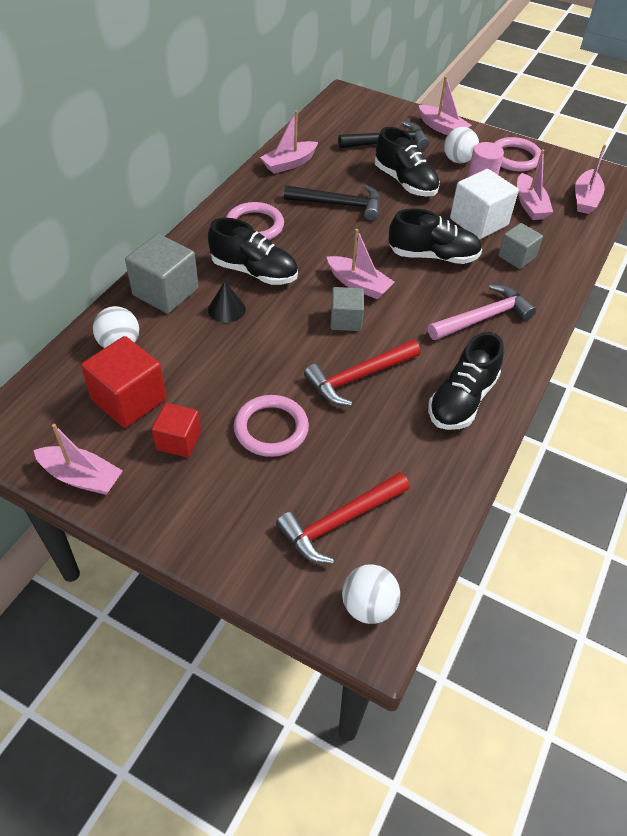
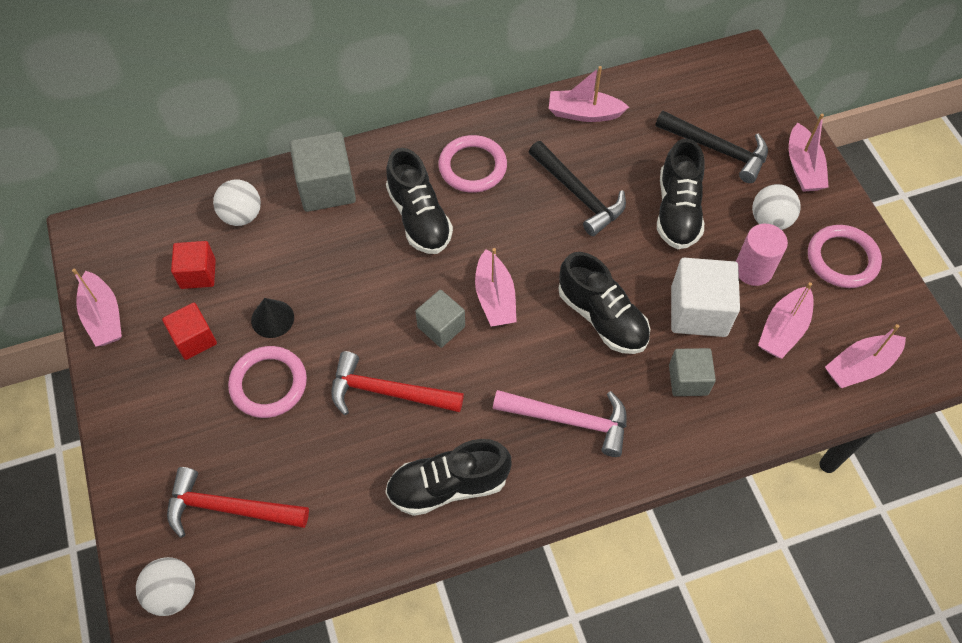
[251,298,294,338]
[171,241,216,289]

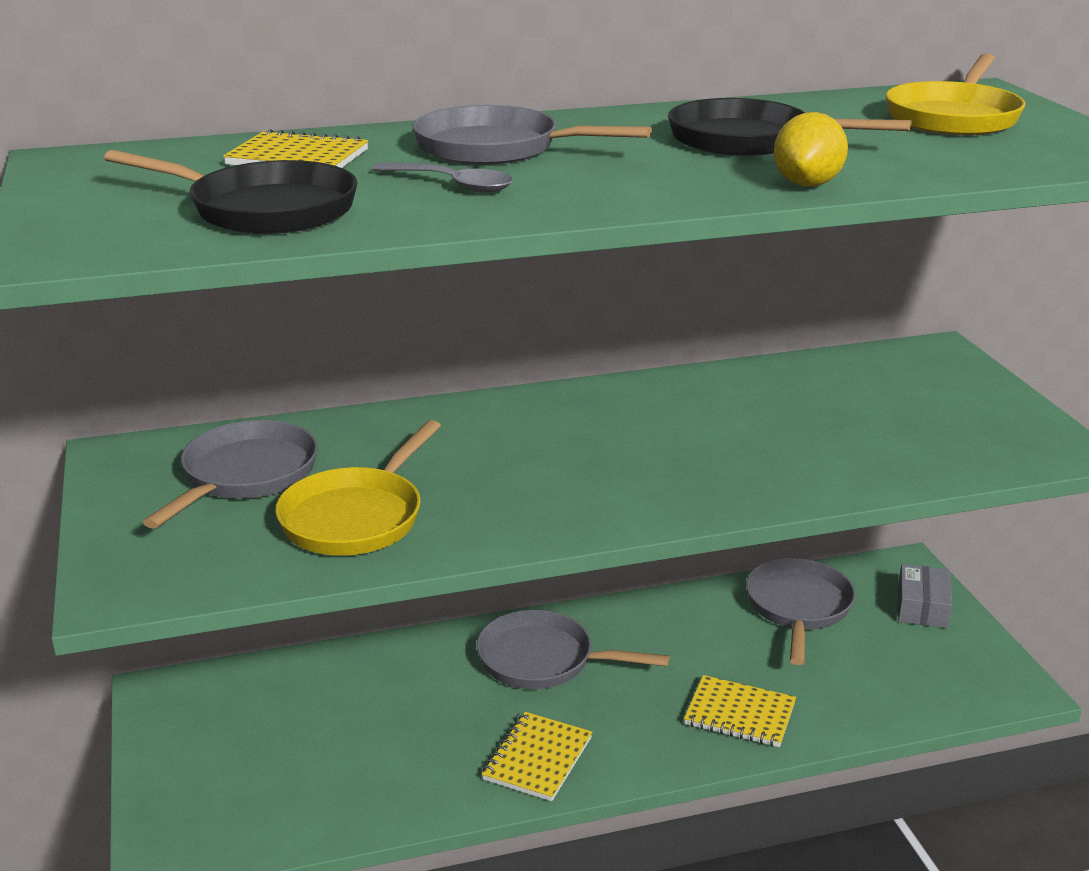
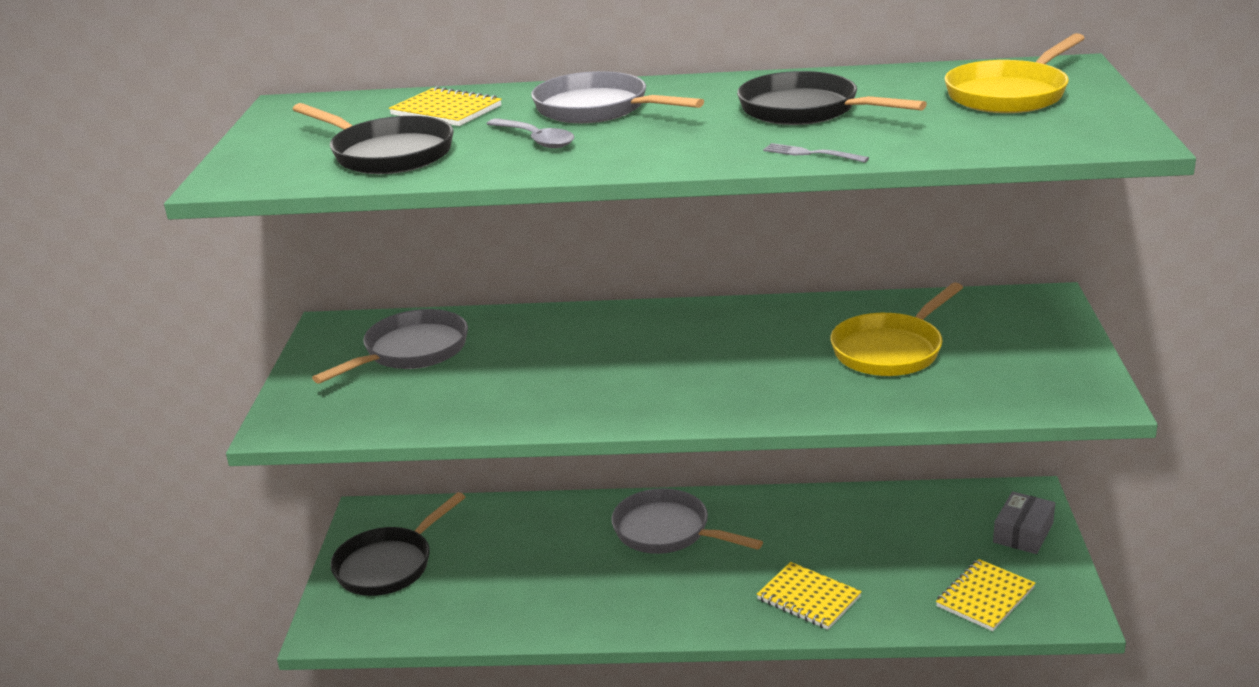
[763,143,869,163]
[830,282,963,376]
[746,558,856,665] (first image)
[936,559,1035,631]
[330,492,465,596]

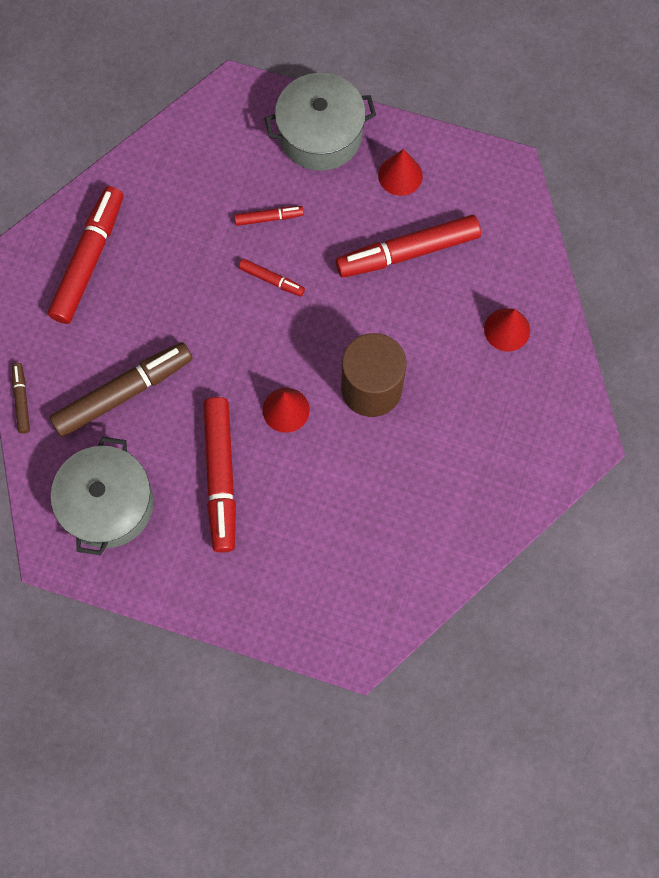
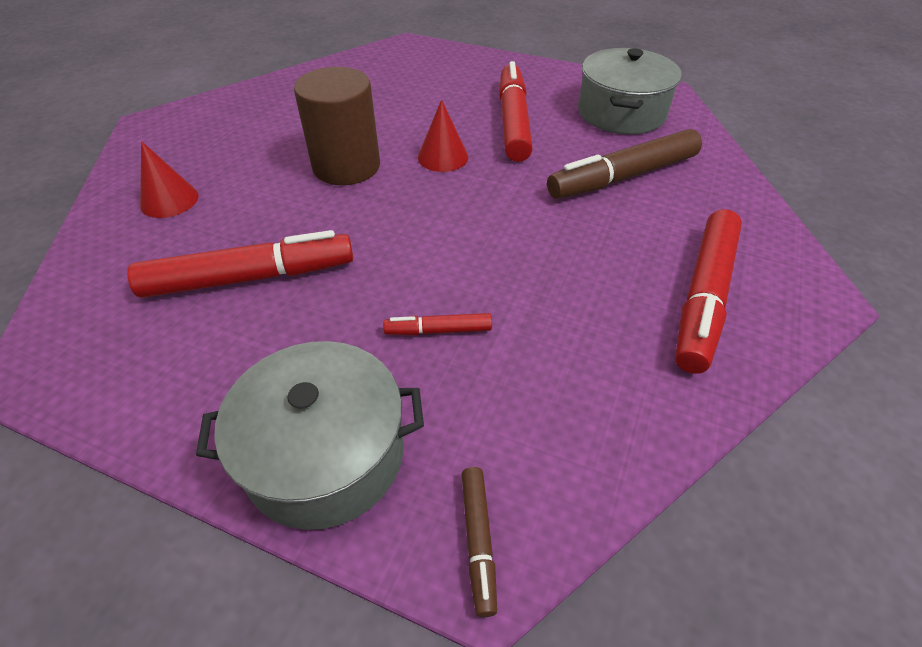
[378,149,423,196] (first image)
[239,259,305,296] (first image)
[461,467,497,617]

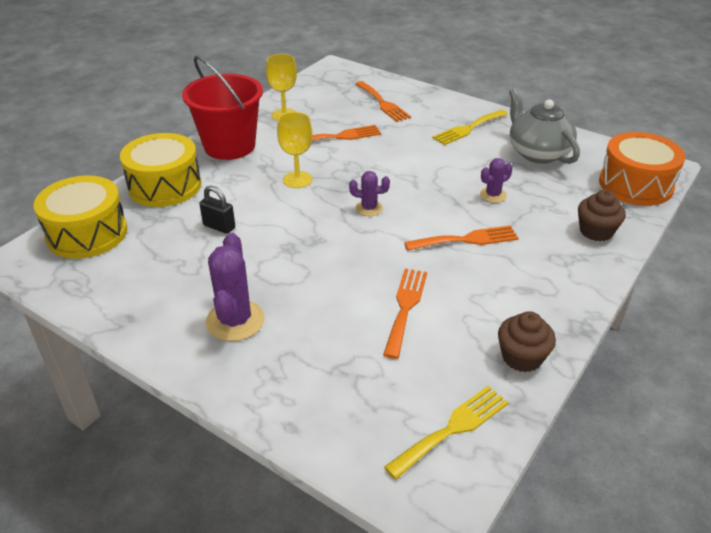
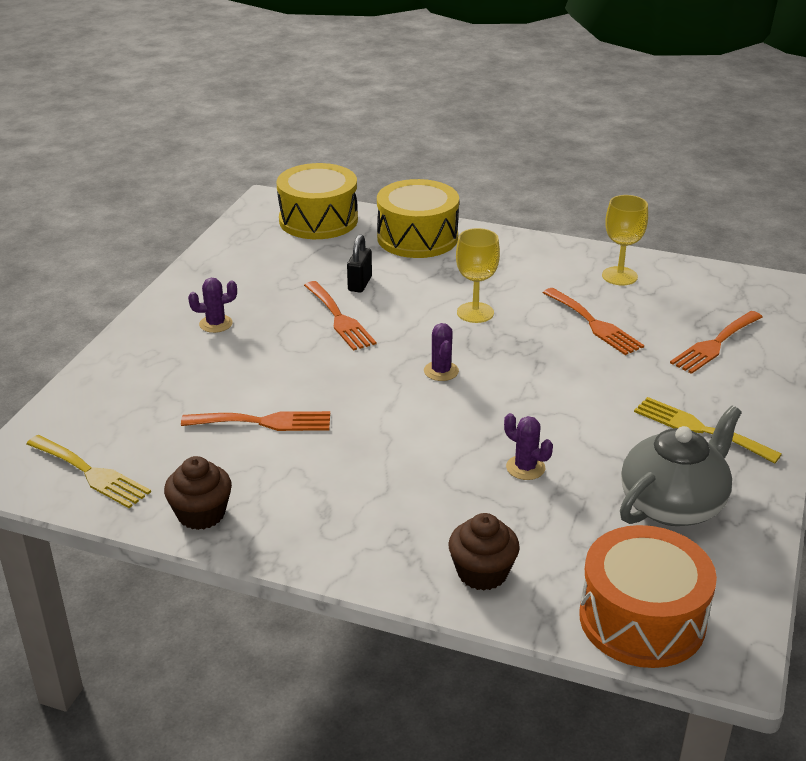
[182,56,263,160] (first image)
[304,281,376,351]
[188,278,237,333]

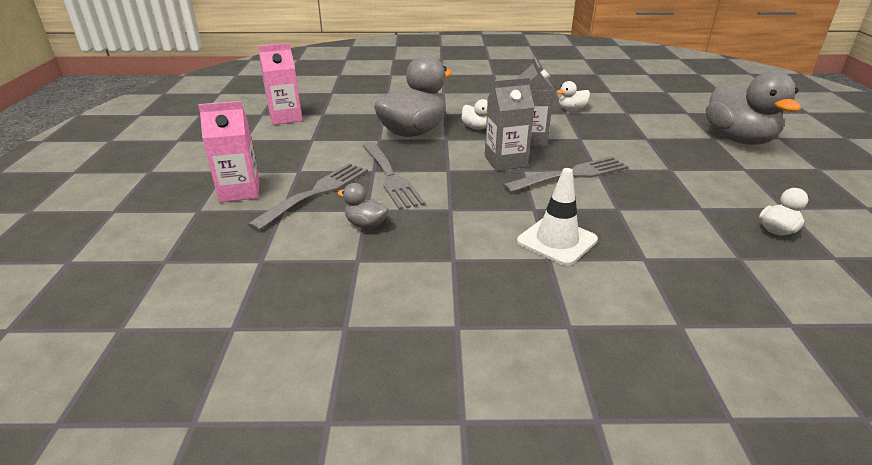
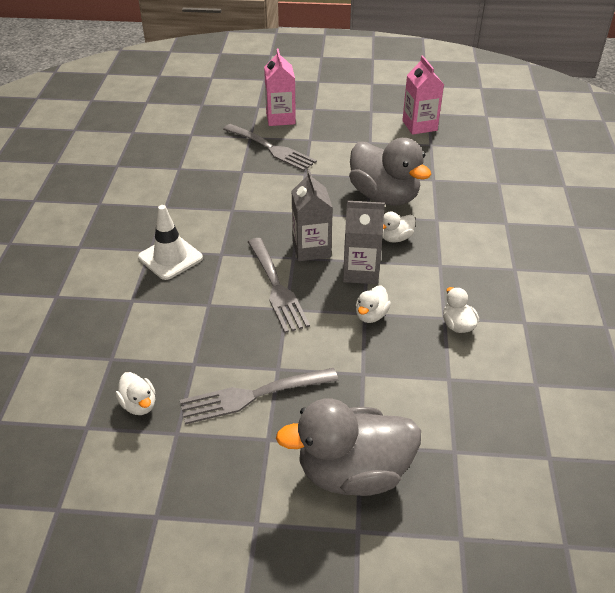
[180,368,339,425]
[338,183,389,229] (first image)
[356,286,391,323]

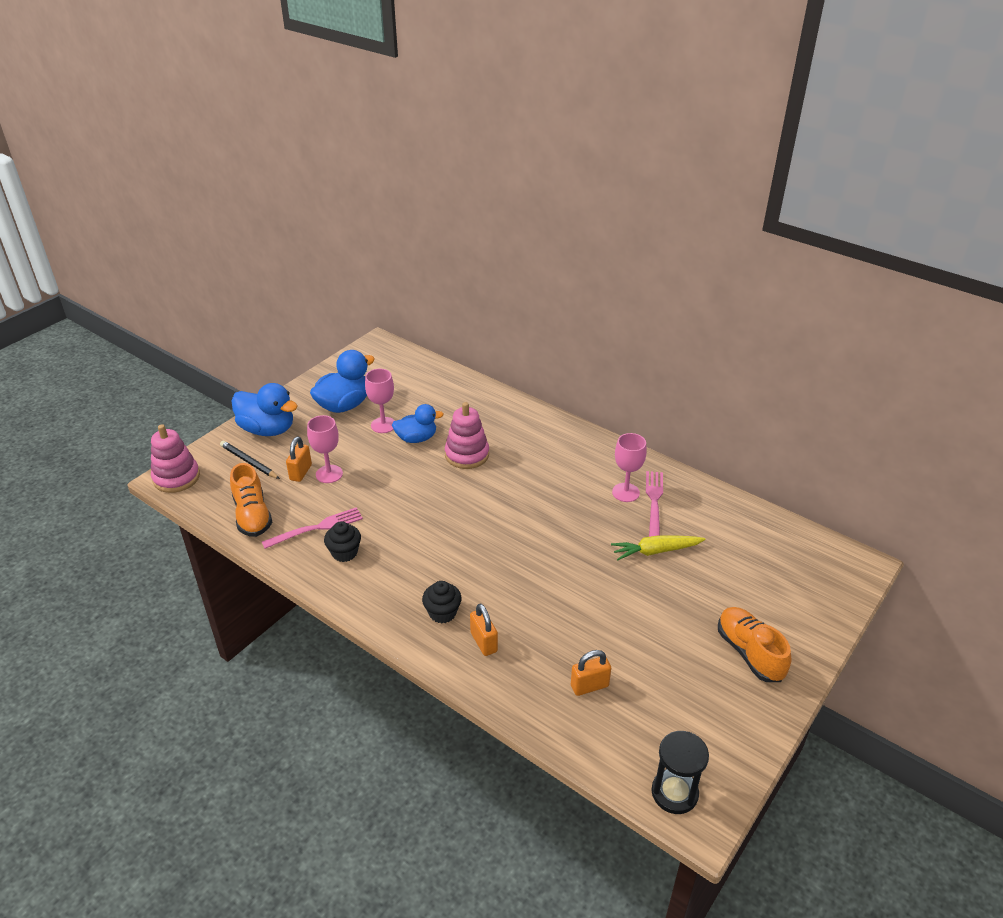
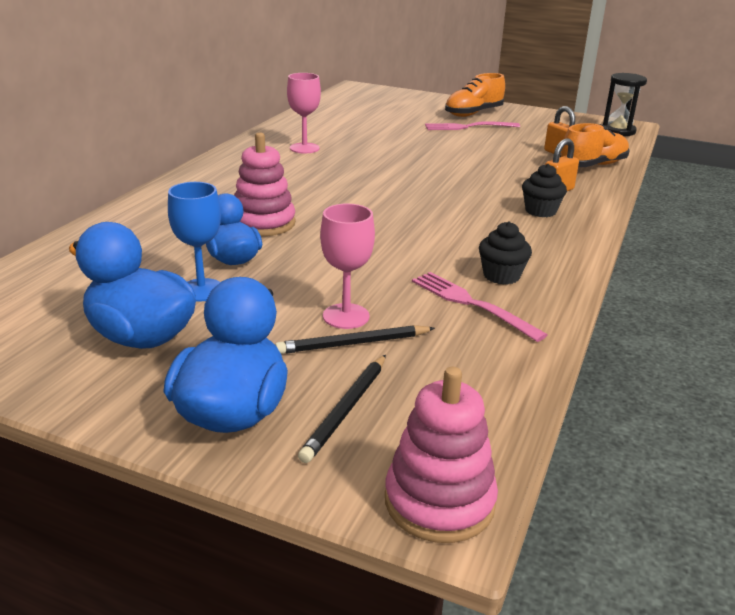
[168,182,221,302]
[275,325,435,354]
[560,123,630,167]
[425,121,520,130]
[611,535,706,560] (first image)

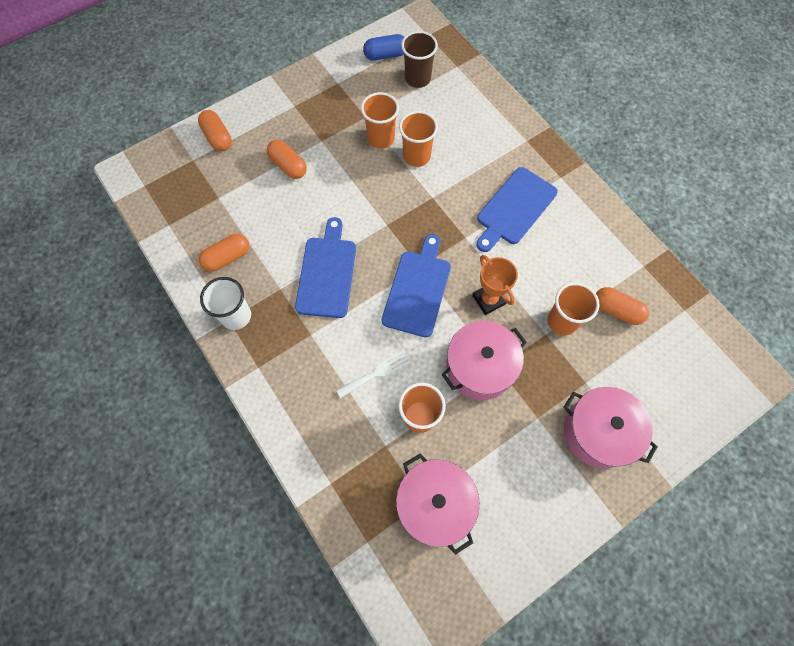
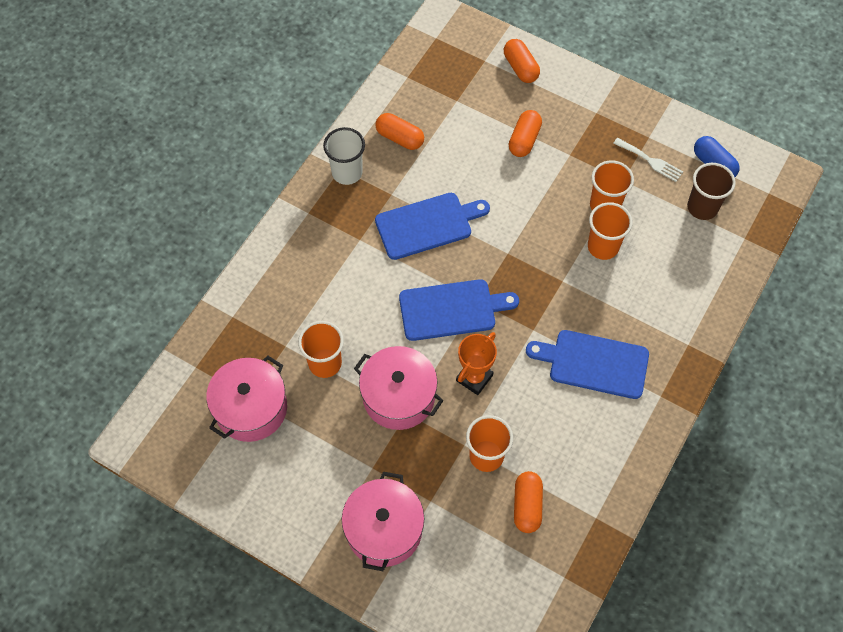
[504,39,540,83]
[613,138,683,182]

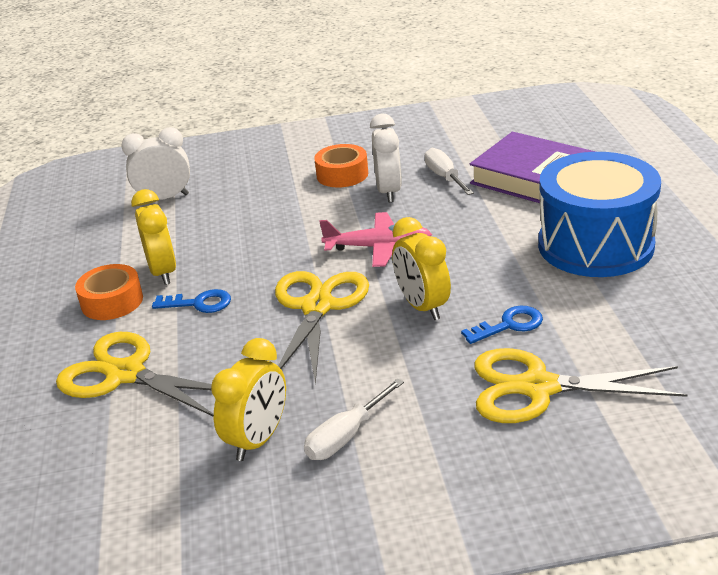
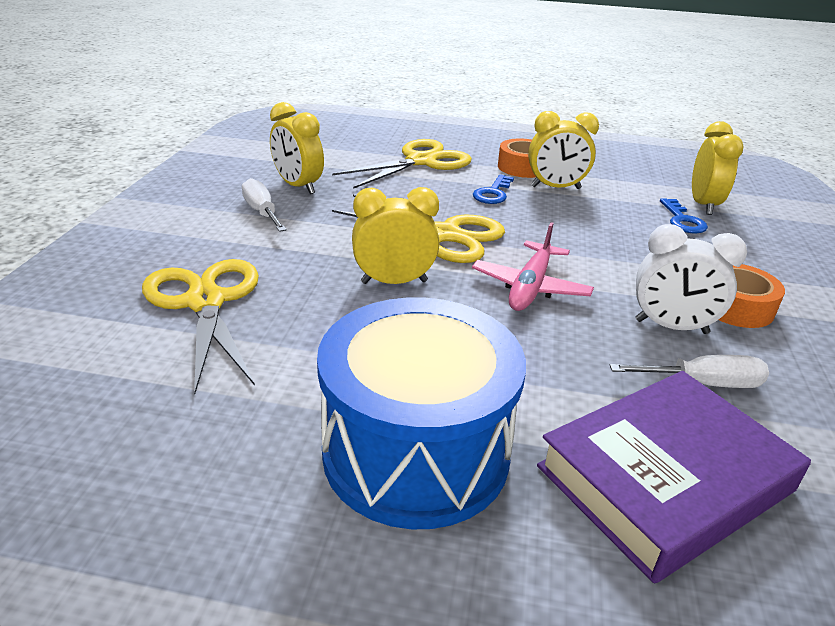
[692,121,744,215]
[660,198,708,234]
[142,259,259,394]

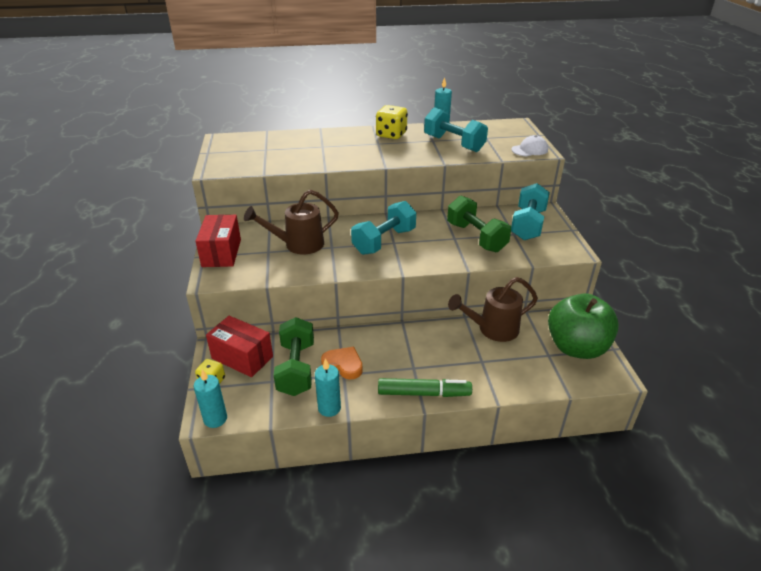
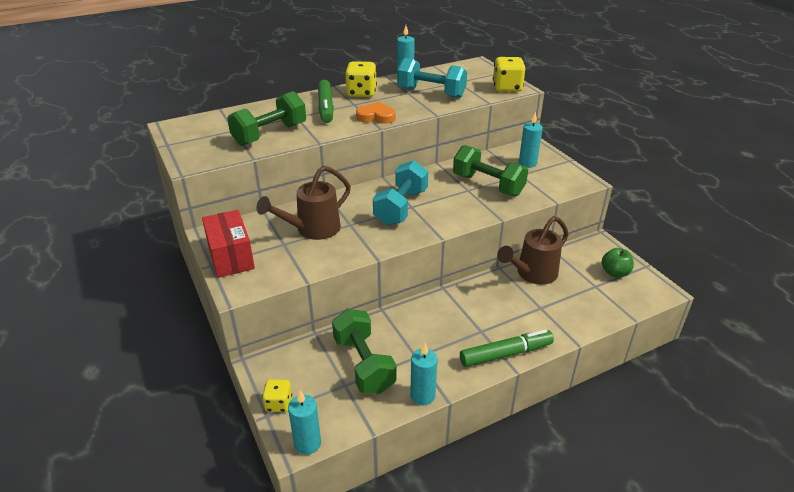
[493,57,525,92]
[519,112,543,168]
[602,248,634,277]
[206,316,273,377] (first image)
[356,102,396,124]
[318,80,334,123]
[227,91,306,146]

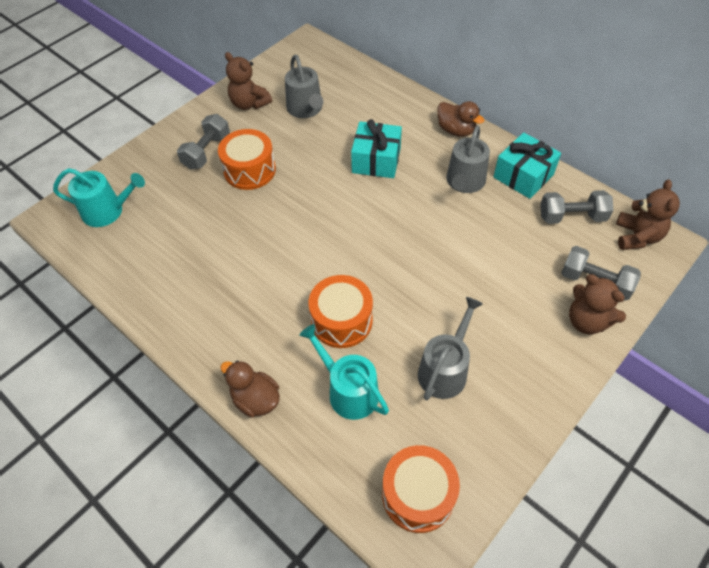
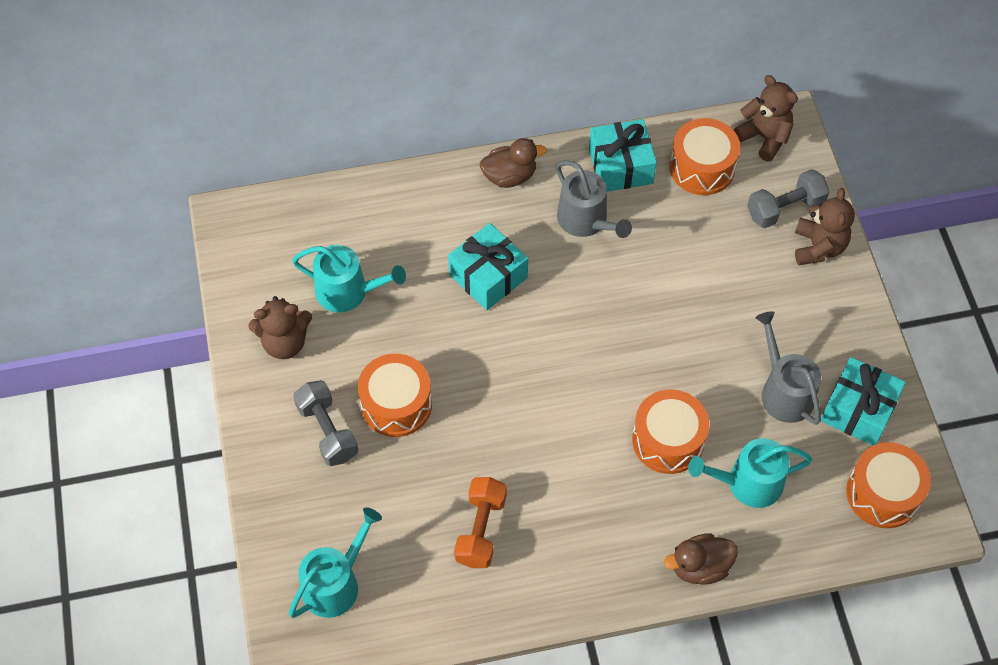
[292,245,406,312]
[670,118,740,195]
[795,188,855,265]
[821,357,906,445]
[454,477,507,568]

